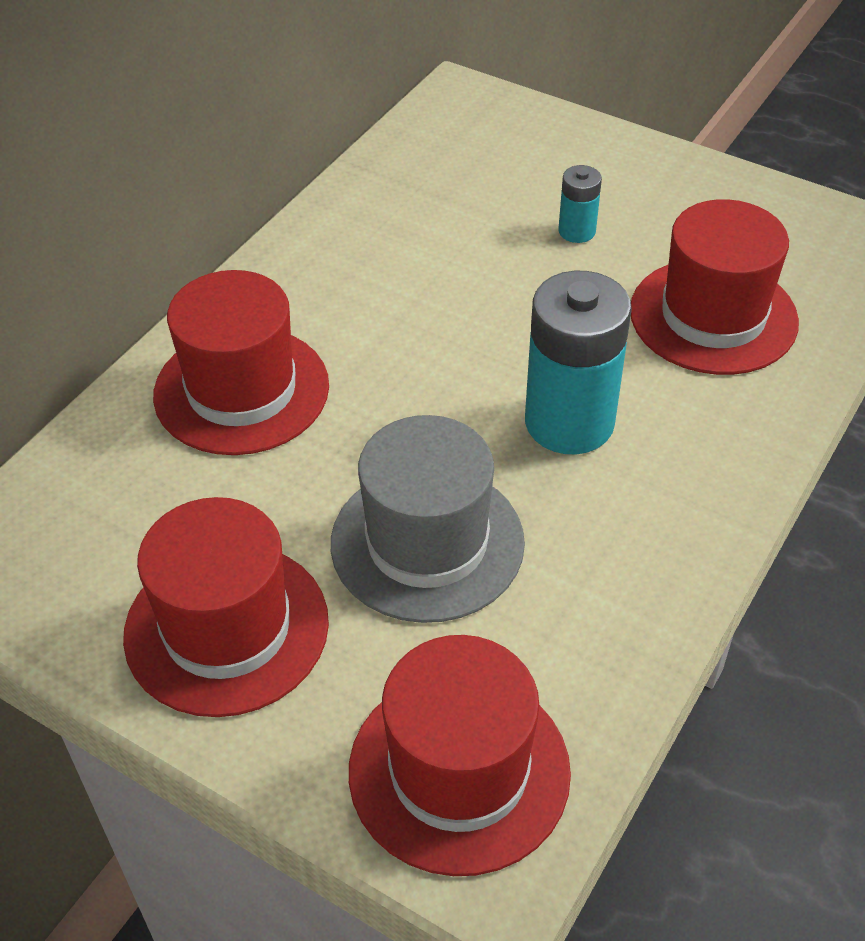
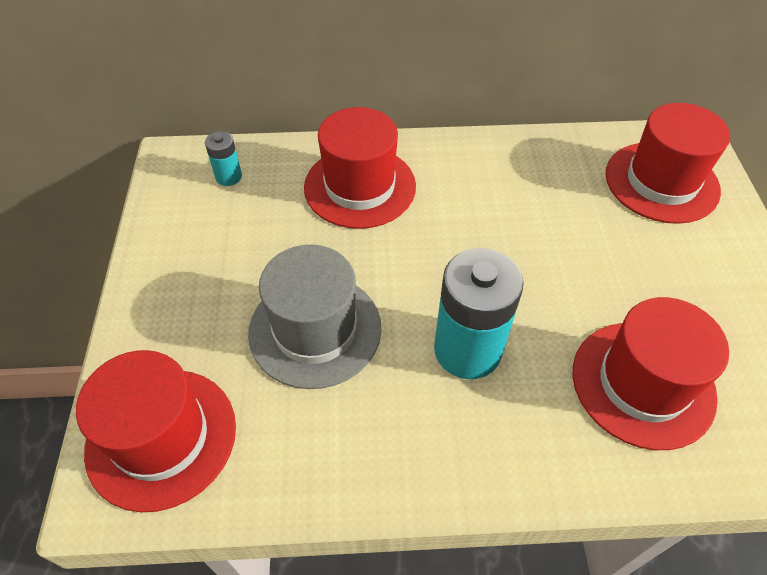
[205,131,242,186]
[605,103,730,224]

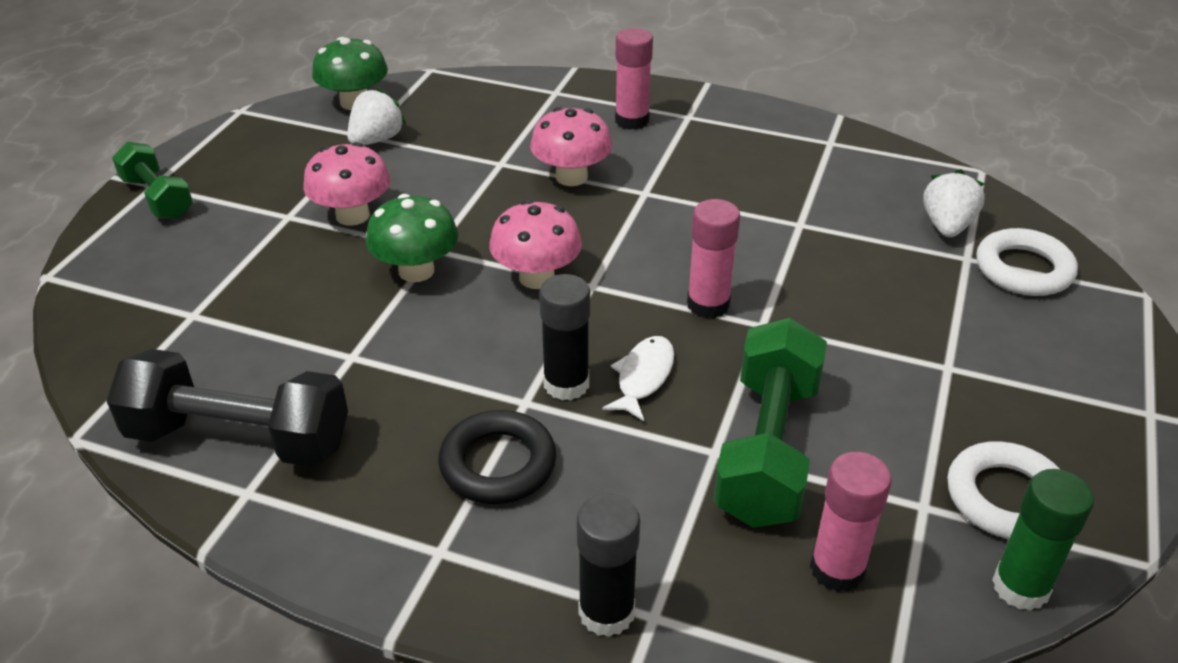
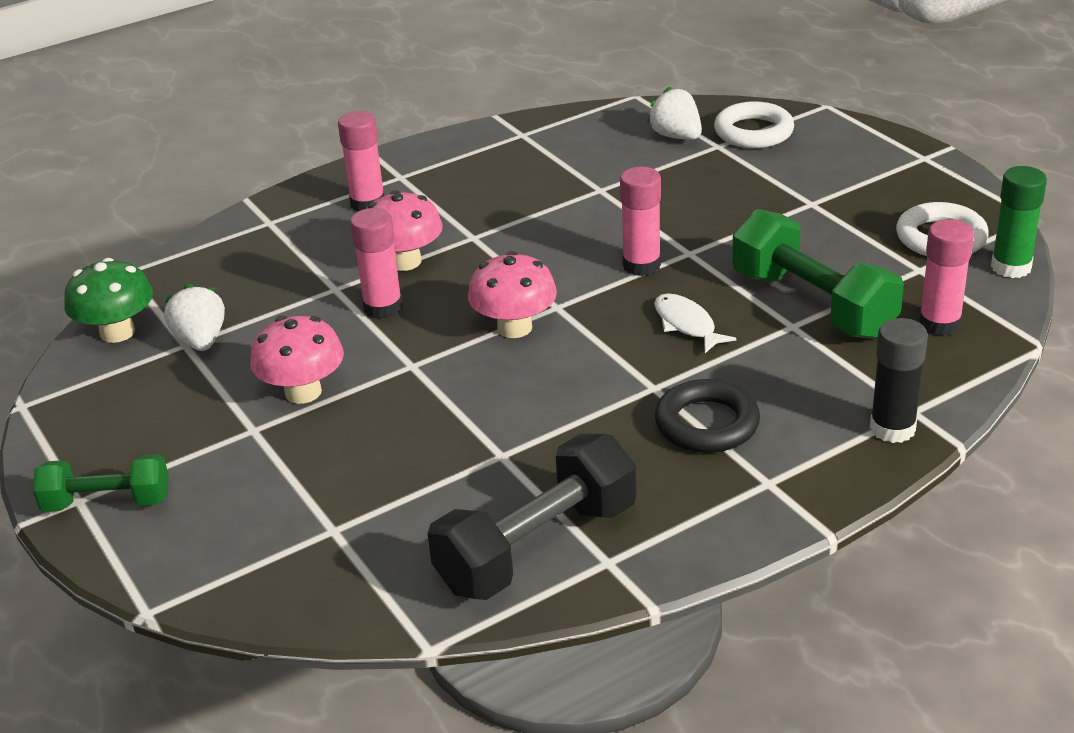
[366,194,458,282] (first image)
[539,274,590,400] (first image)
[350,208,403,319]

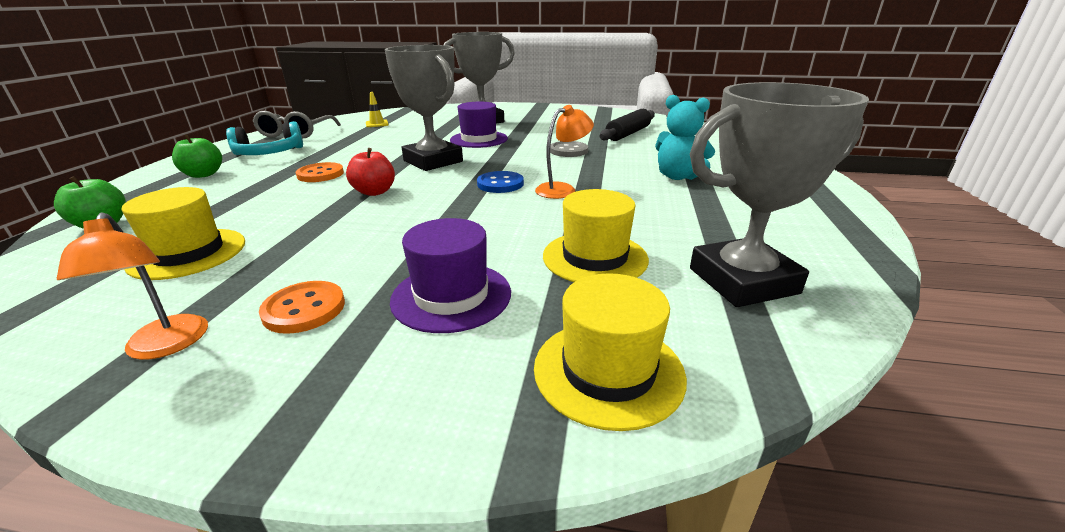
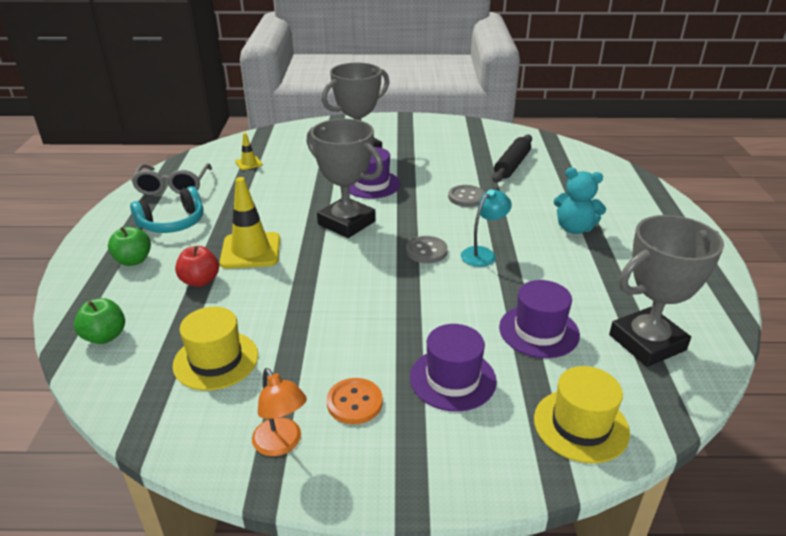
[461,189,512,267]
[175,246,219,287]
[220,177,280,268]
[406,236,448,263]
[499,280,580,358]

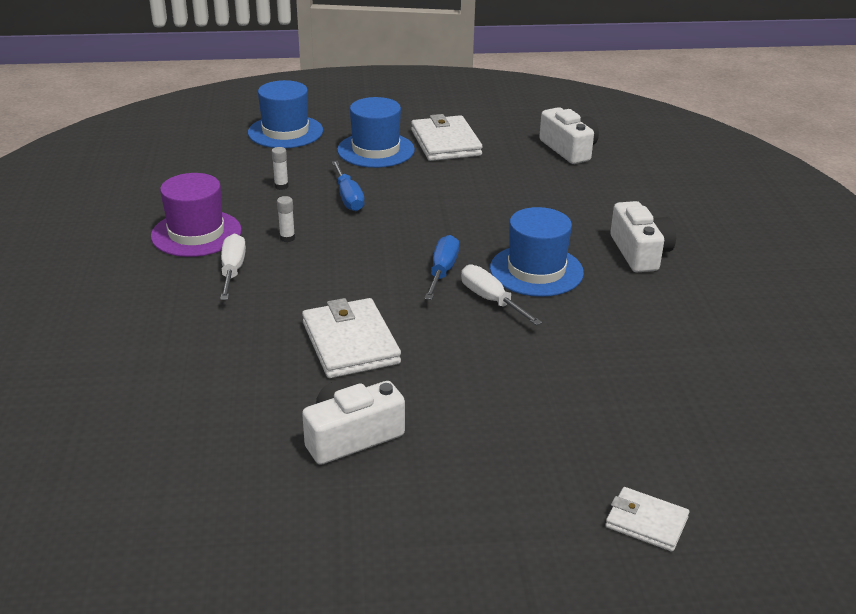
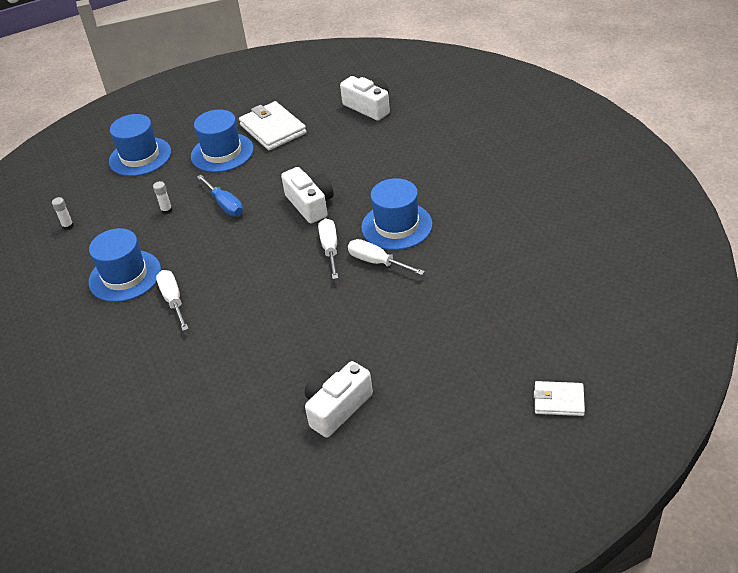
[89,228,161,302]
[52,197,74,230]
[281,167,334,224]
[318,218,338,279]
[302,298,401,378] (first image)

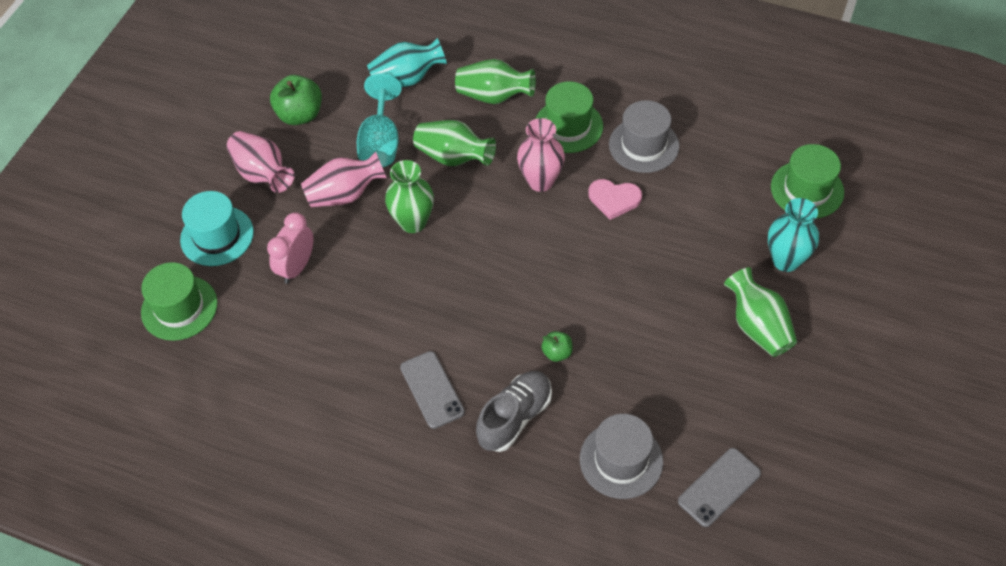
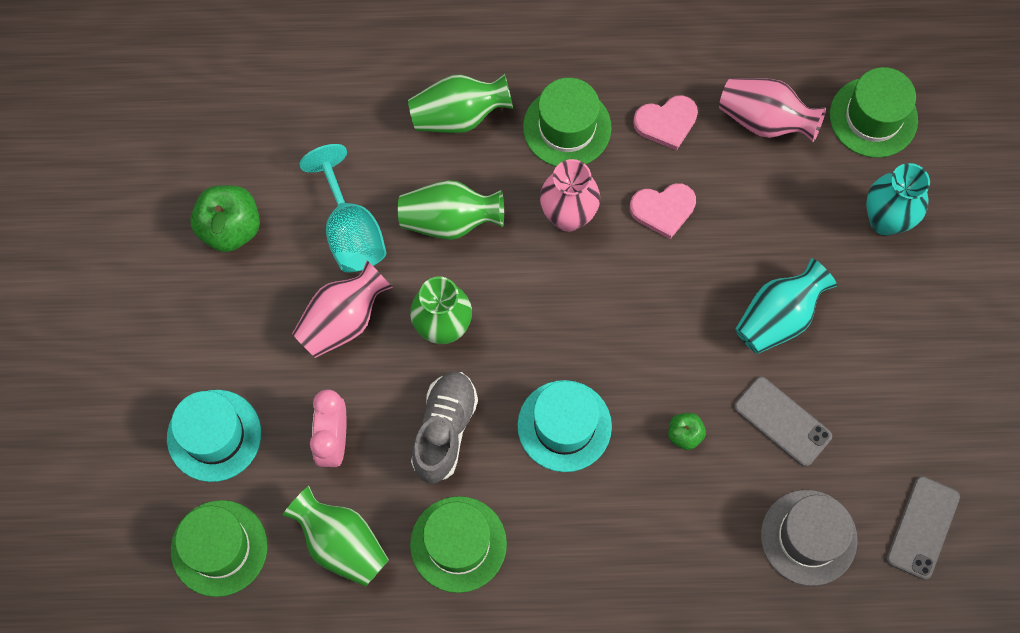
[735,258,837,354]
[633,95,698,151]
[719,78,826,142]
[282,486,389,587]
[734,377,832,467]
[411,372,478,483]
[517,380,612,472]
[410,496,507,593]

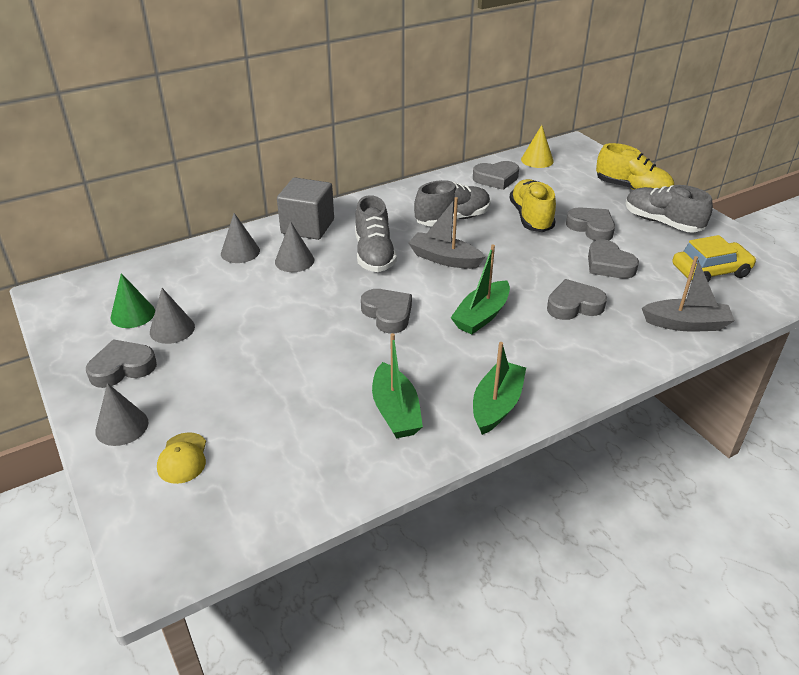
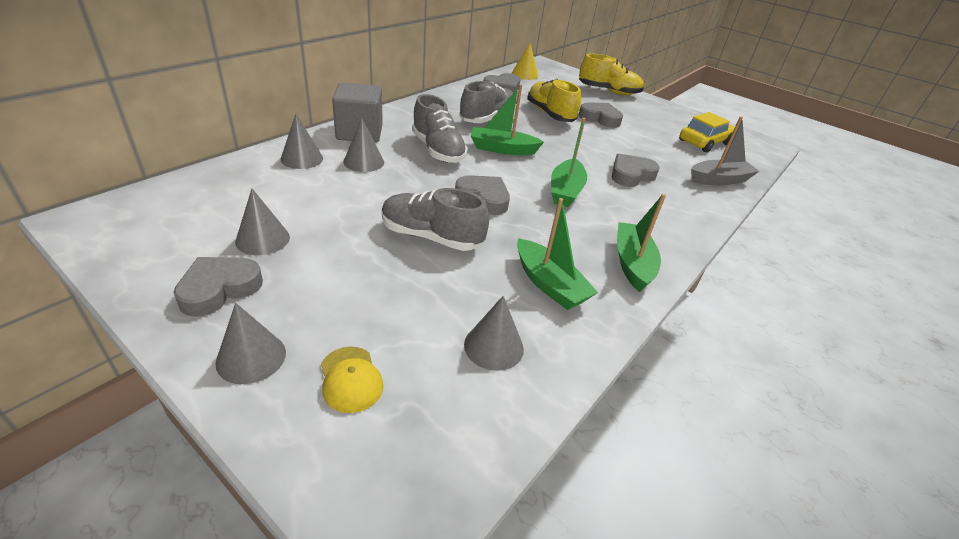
[382,188,489,251]
[471,85,544,155]
[588,240,639,279] (first image)
[111,273,155,328] (first image)
[464,296,524,371]

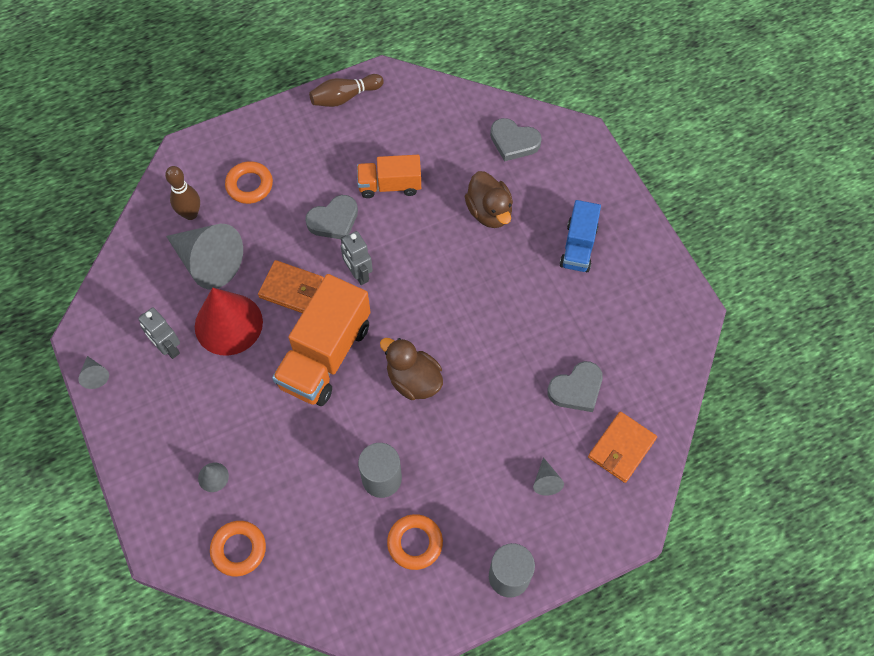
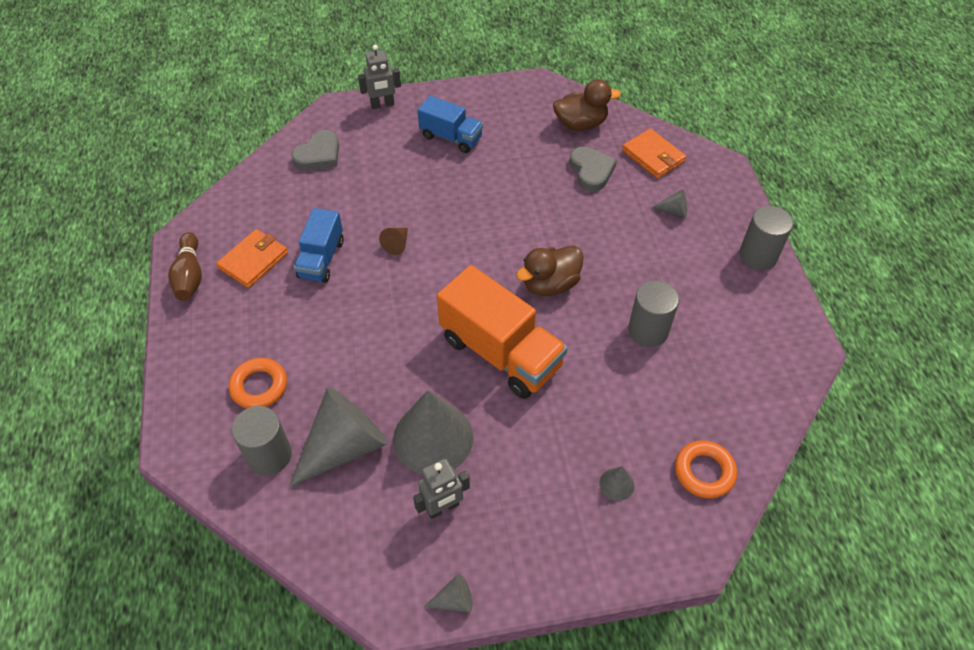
[294,208,344,283]
[232,406,292,475]
[553,79,621,131]
[305,195,358,239] (first image)
[358,45,401,109]
[216,229,288,288]
[393,390,473,474]
[387,514,443,570] (first image)
[379,228,408,255]

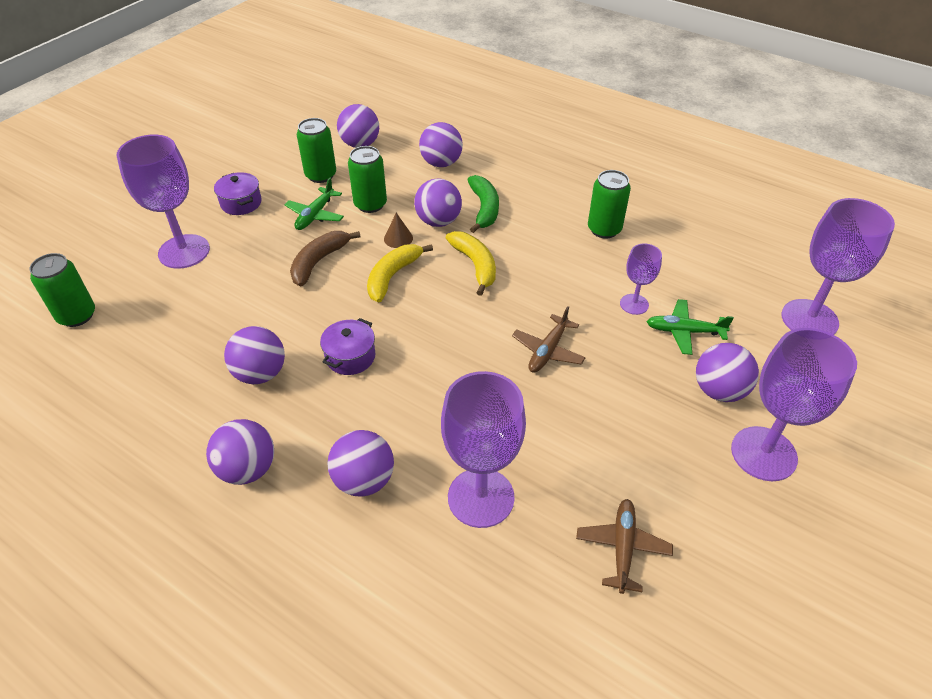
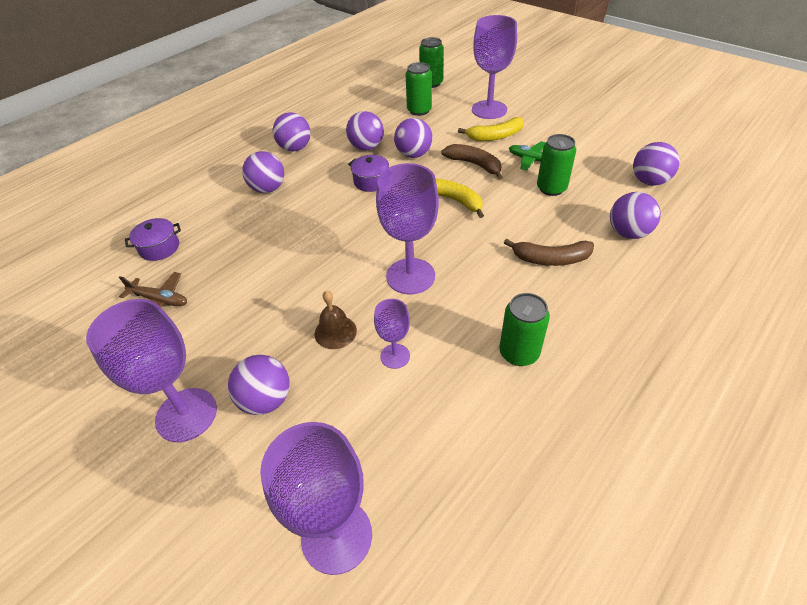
[406,62,432,116]
[125,218,181,261]
[504,239,594,266]
[394,118,433,158]
[384,213,413,248] (first image)
[458,117,524,141]
[647,299,734,355] (first image)
[512,306,586,373] (first image)
[376,163,439,295]
[315,290,357,349]

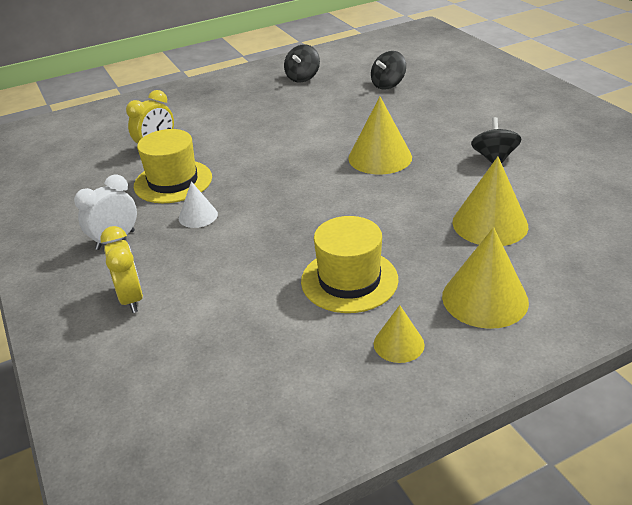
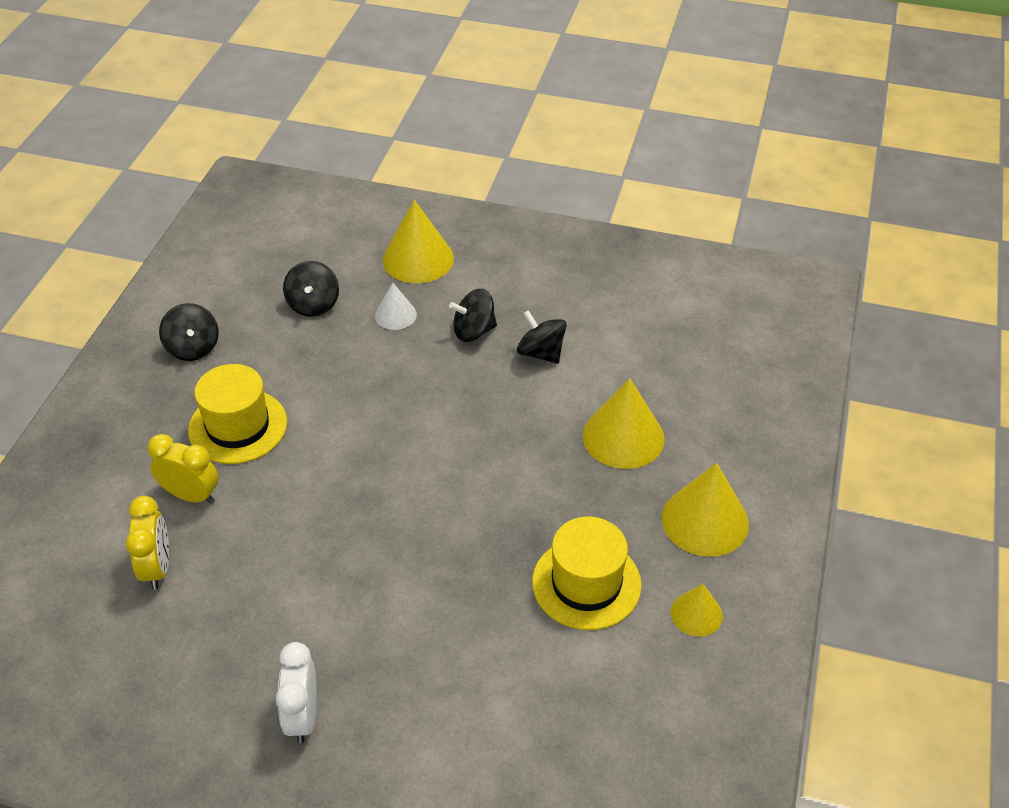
[382,200,454,283]
[188,364,287,464]
[375,283,417,330]
[147,434,219,504]
[449,289,497,342]

